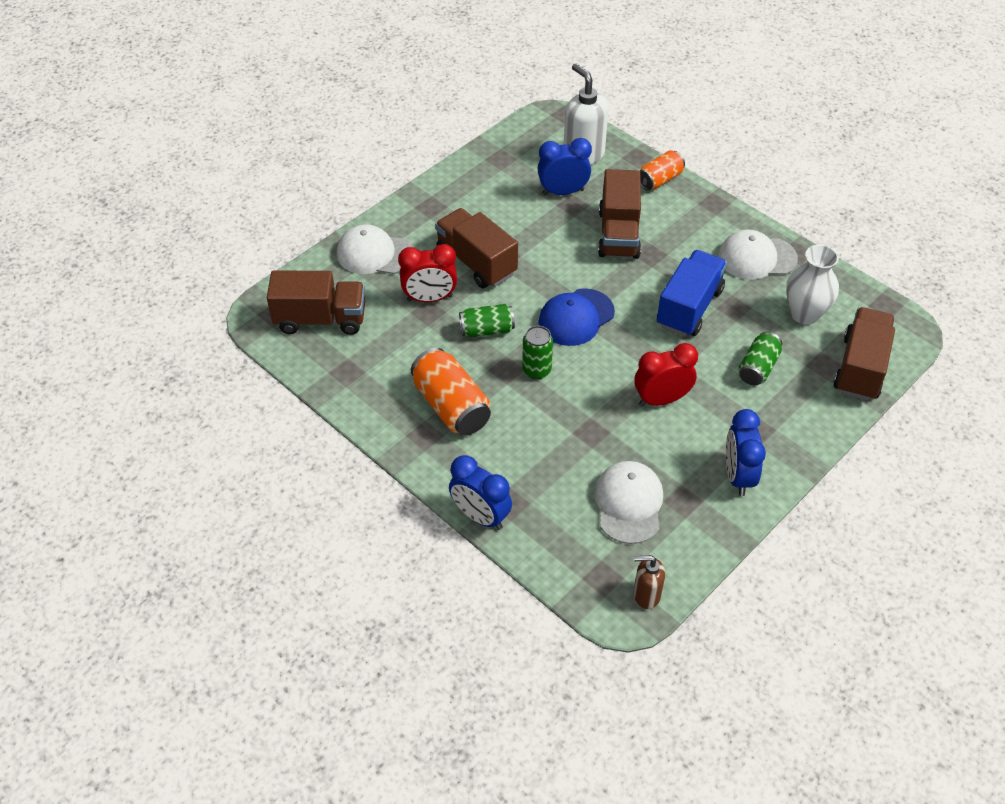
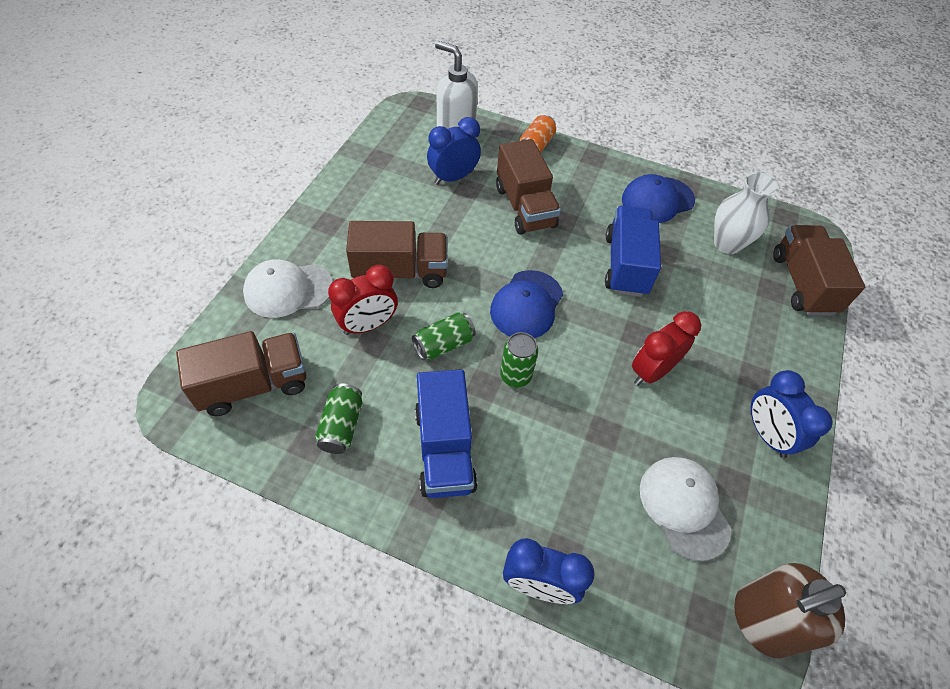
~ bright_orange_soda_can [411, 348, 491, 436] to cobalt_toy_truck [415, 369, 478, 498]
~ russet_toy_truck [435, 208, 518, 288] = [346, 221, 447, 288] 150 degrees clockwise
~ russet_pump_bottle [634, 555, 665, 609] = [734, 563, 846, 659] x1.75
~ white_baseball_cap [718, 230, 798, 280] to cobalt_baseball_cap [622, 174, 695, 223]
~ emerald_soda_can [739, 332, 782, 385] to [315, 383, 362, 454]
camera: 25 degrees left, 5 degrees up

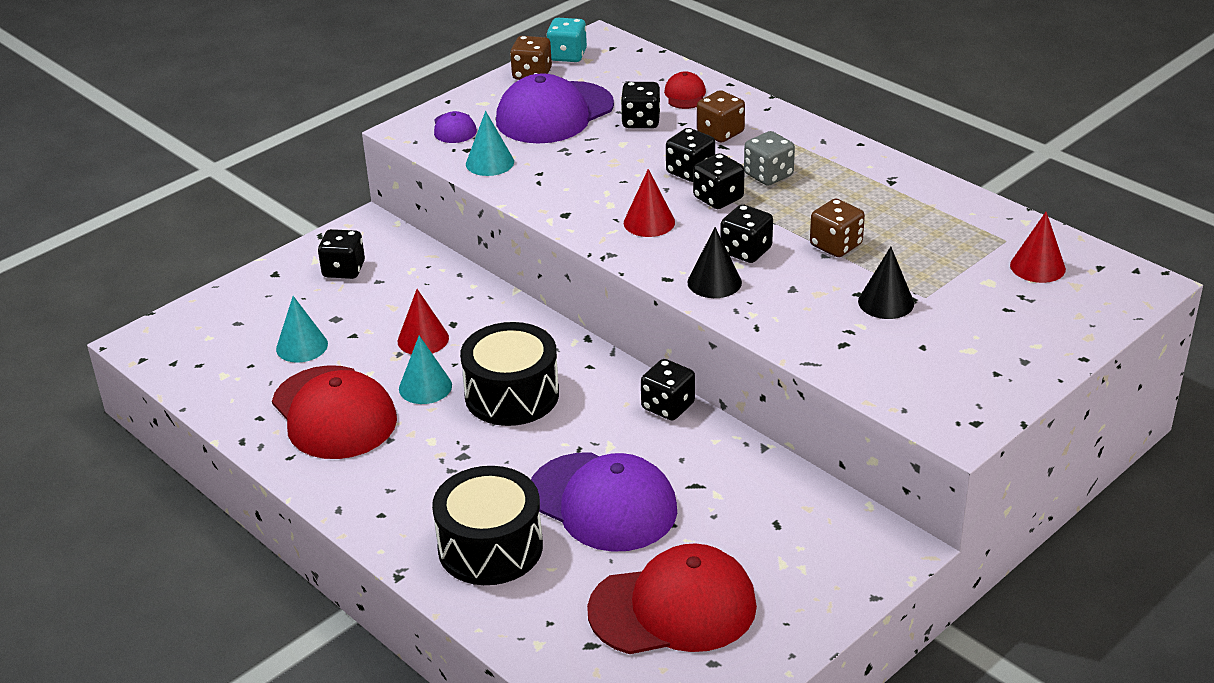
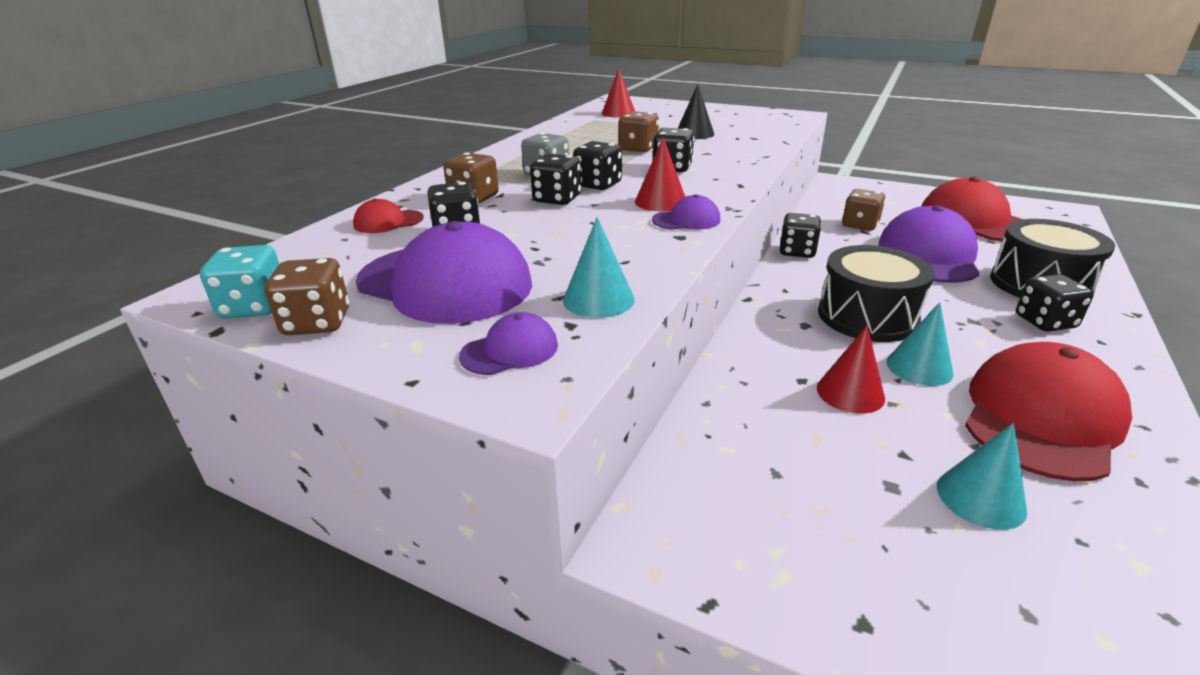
~ black_die [318, 229, 365, 279] to [1016, 274, 1094, 332]
- black_cone [687, 227, 742, 298]
+ purple_baseball_cap [652, 194, 720, 230]
+ russet_die [842, 189, 885, 231]
camera: 110 degrees left, 5 degrees down

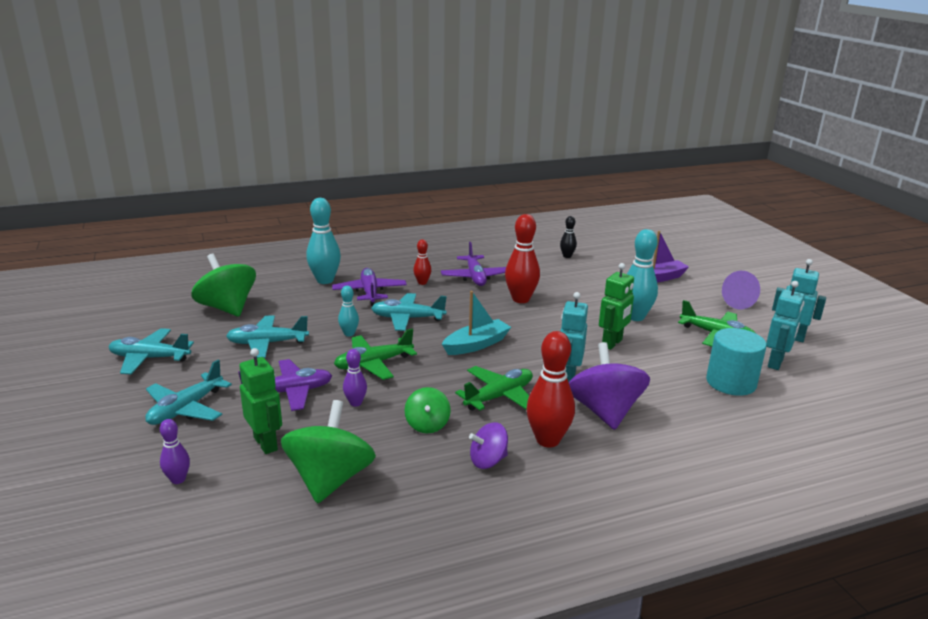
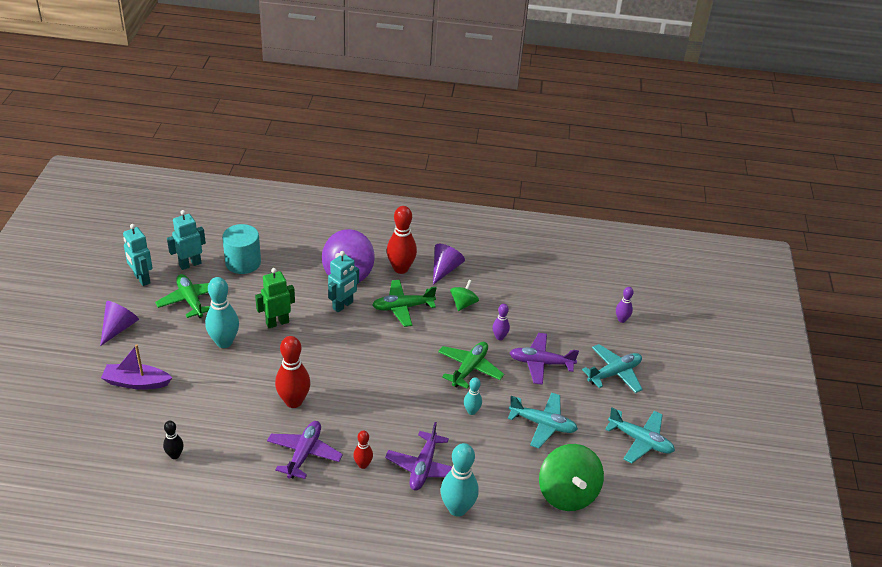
- emerald_toy_robot [239, 348, 282, 454]
- emerald_whirligig [281, 400, 376, 504]
~ emerald_aeroplane [334, 328, 417, 380] = [438, 342, 504, 389] 60 degrees counterclockwise
- aqua_aeroplane [371, 293, 447, 331]
- aqua_sailboat [442, 291, 511, 355]
~ purple_whirligig [469, 422, 508, 469] to purple_cone [433, 244, 465, 285]
camera: 155 degrees left, 15 degrees up

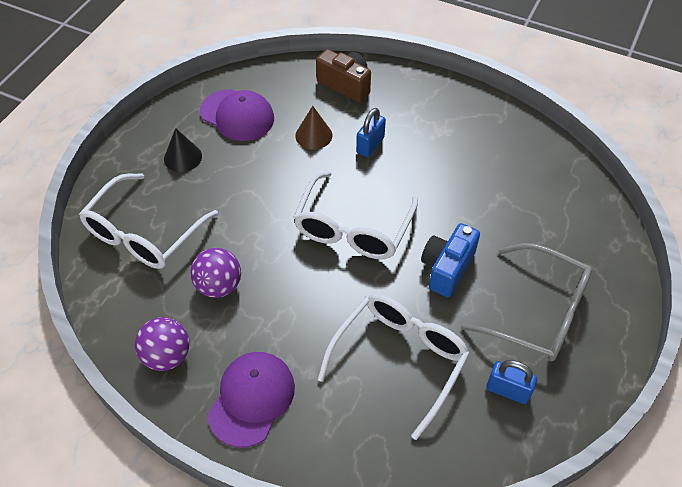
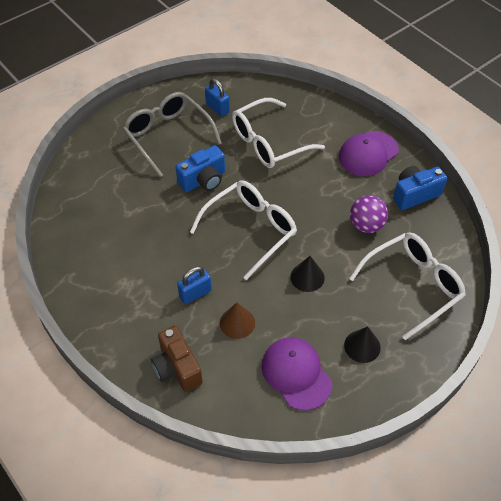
~ purple_sphere [135, 317, 189, 371] to cobalt_compact_camera [393, 166, 447, 210]
+ black_cone [290, 256, 325, 292]
camera: 155 degrees left, 0 degrees up

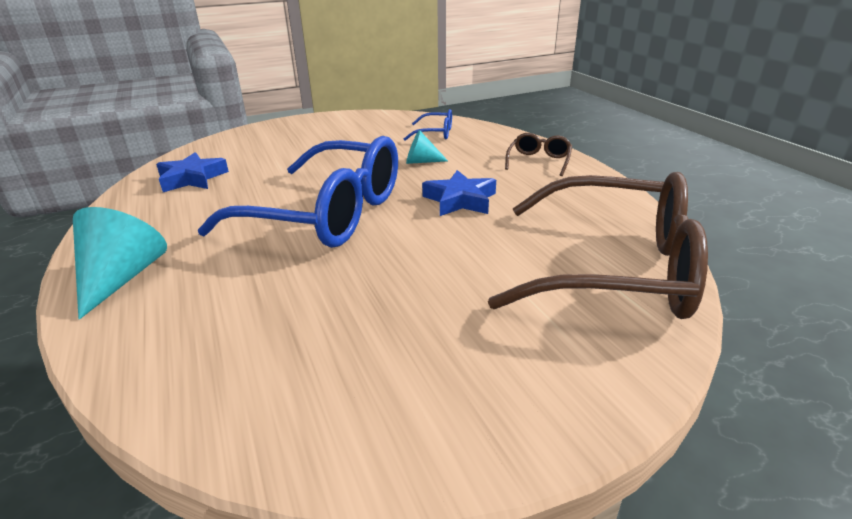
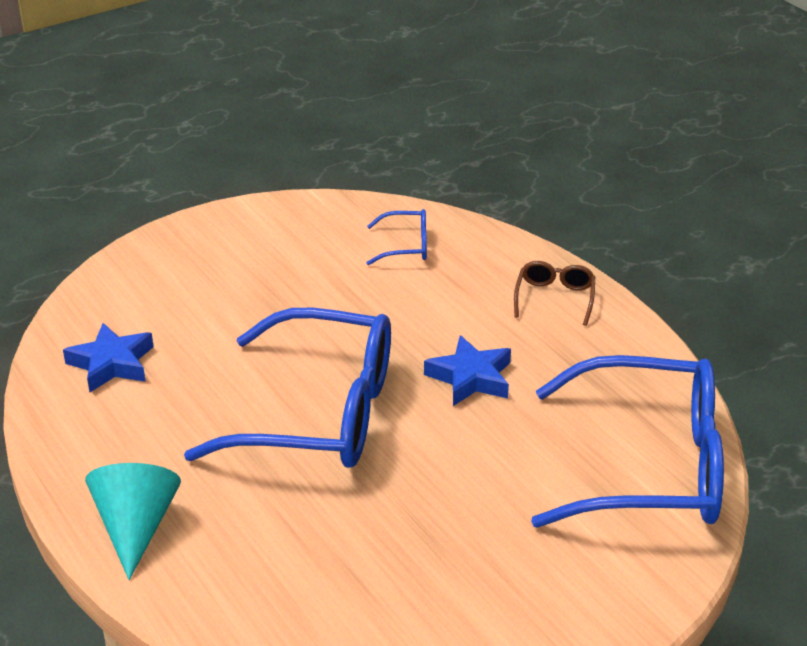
- aqua_cone [406, 130, 448, 164]
~ russet_glasses [488, 172, 708, 319] to cobalt_glasses [531, 355, 724, 528]
camera: 10 degrees left, 5 degrees up

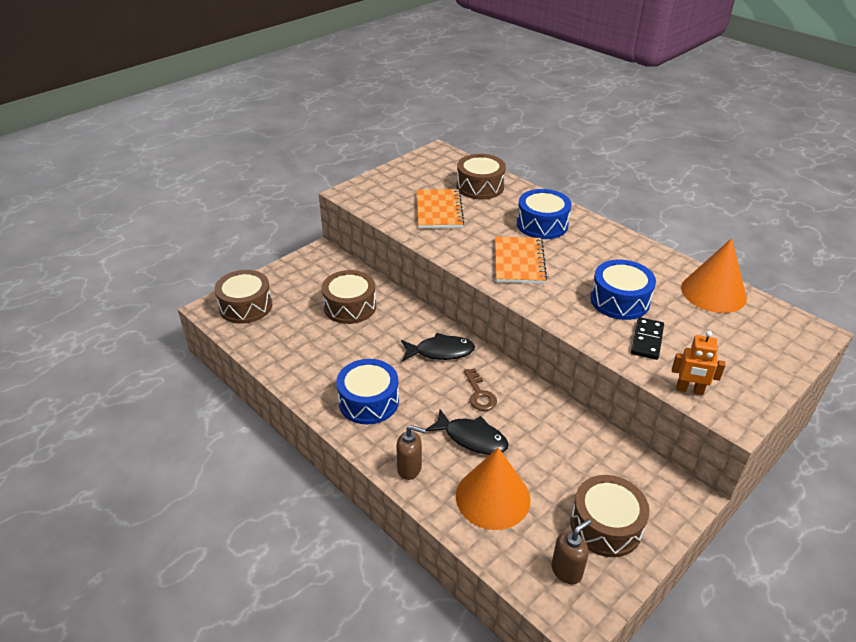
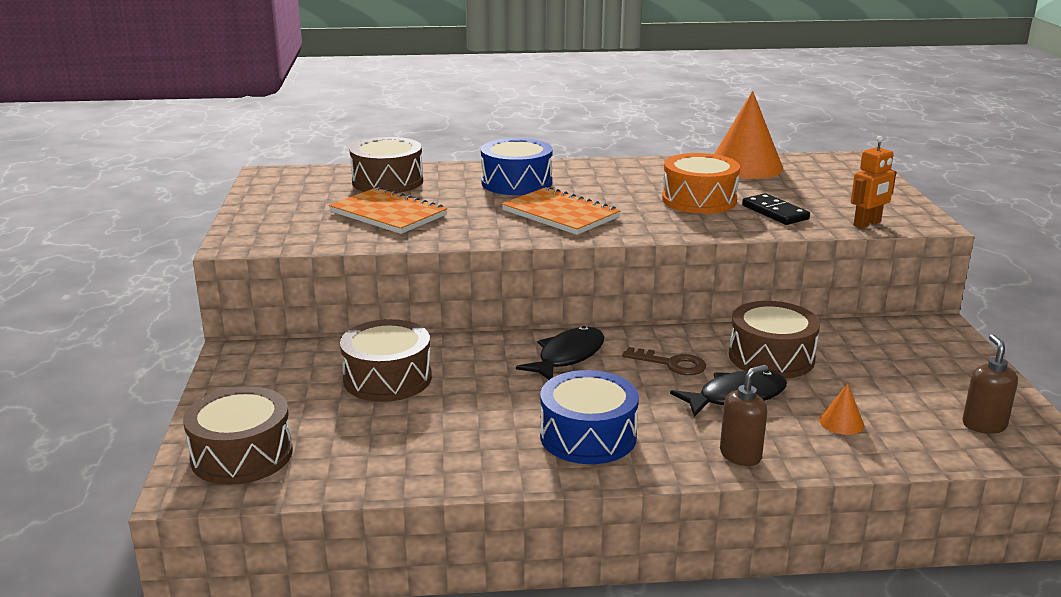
~ bright_orange_cone [456, 448, 530, 530] = [819, 384, 864, 435] x0.42
~ russet_drum [570, 475, 650, 557] to [729, 301, 820, 379]
~ cobalt_drum [590, 259, 656, 320] to bright_orange_drum [662, 153, 740, 214]
camera: 50 degrees left, 15 degrees down

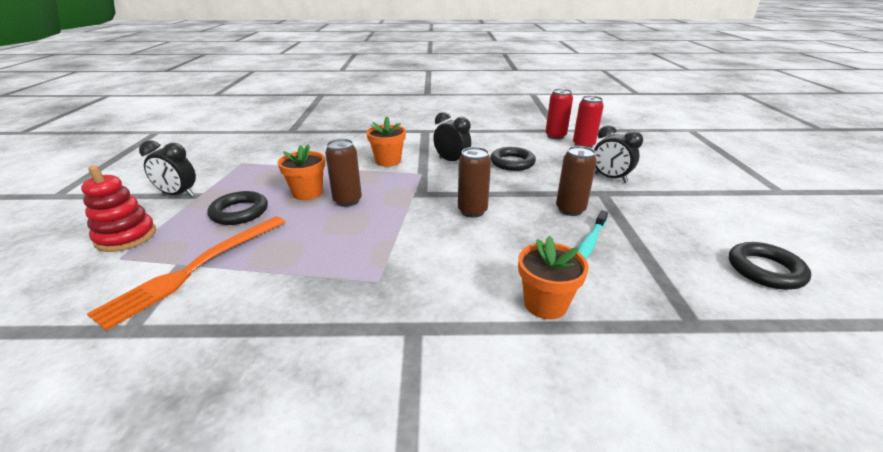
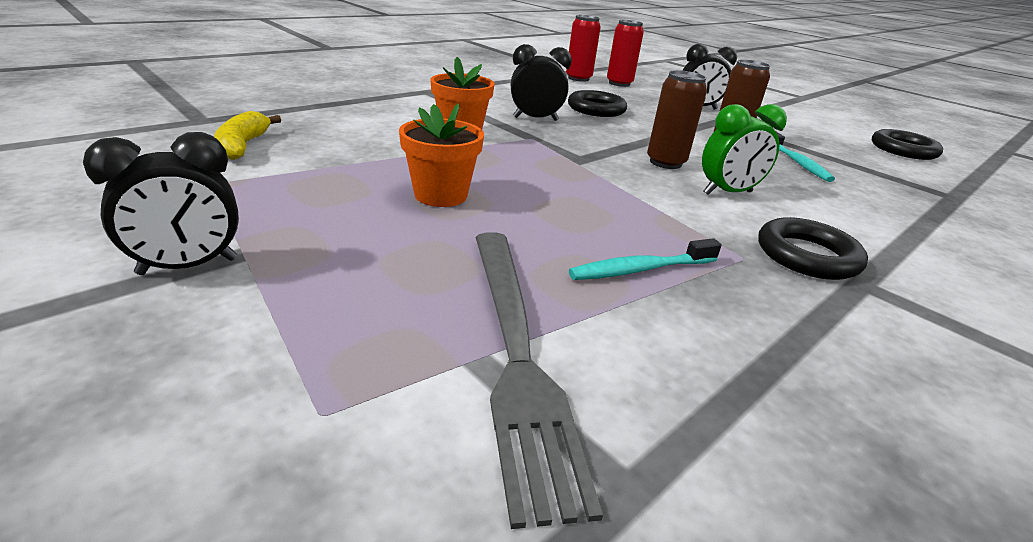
- scarlet_ring_stacker [81, 165, 156, 252]
~ bright_orange_dinner_fork [87, 216, 285, 331] to grey_dinner_fork [476, 232, 603, 529]
~ black_torus [207, 191, 268, 225] to [758, 217, 868, 280]
- russet_soda_can [325, 139, 362, 207]
- bright_orange_plant_pot [518, 236, 589, 319]
+ yellow_banana_fruit [214, 111, 281, 160]
+ aqua_dental_brush [569, 238, 722, 280]
+ emerald_bedside_clock [702, 104, 787, 195]
camera: 45 degrees left, 0 degrees up

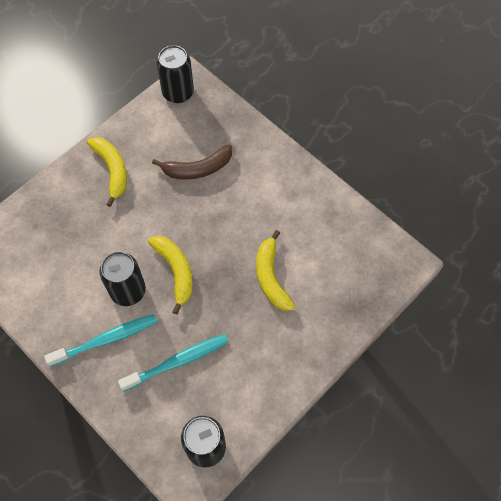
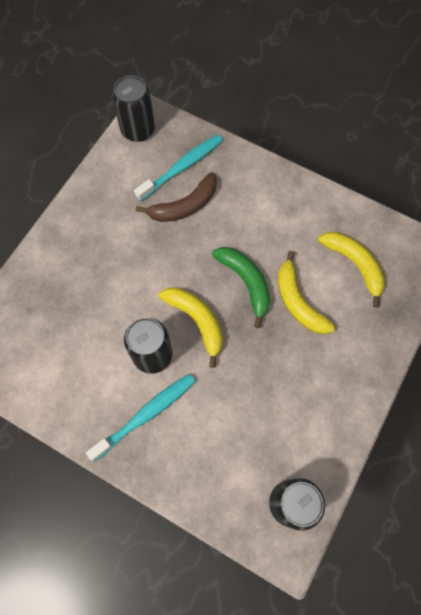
~ yellow_banana_fruit [87, 137, 127, 207] to [318, 232, 385, 308]
~ aqua_dental_brush [118, 334, 229, 392] to [134, 134, 223, 202]
+ emerald_banana_fruit [212, 247, 270, 328]
camera: 15 degrees left, 5 degrees up

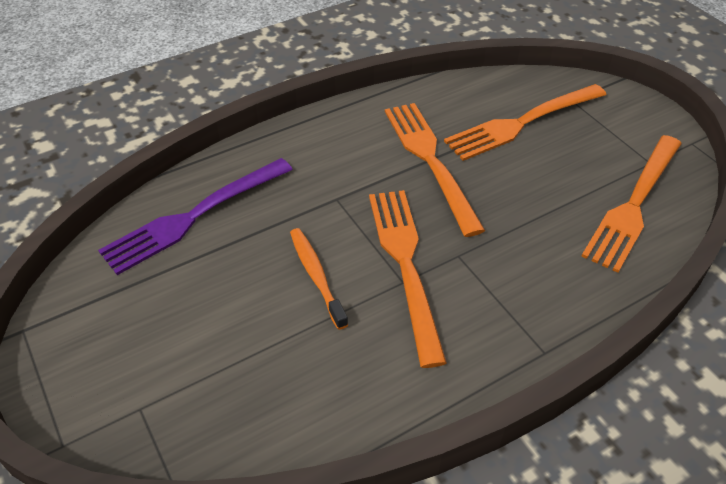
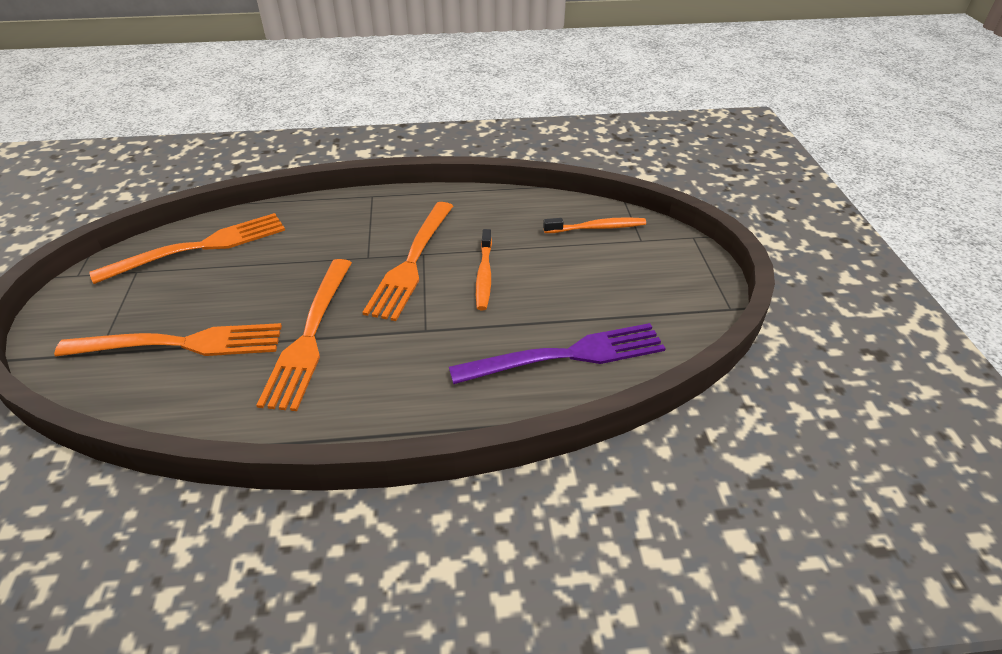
+ bright_orange_dental_brush [543, 217, 646, 233]
camera: 155 degrees left, 5 degrees down

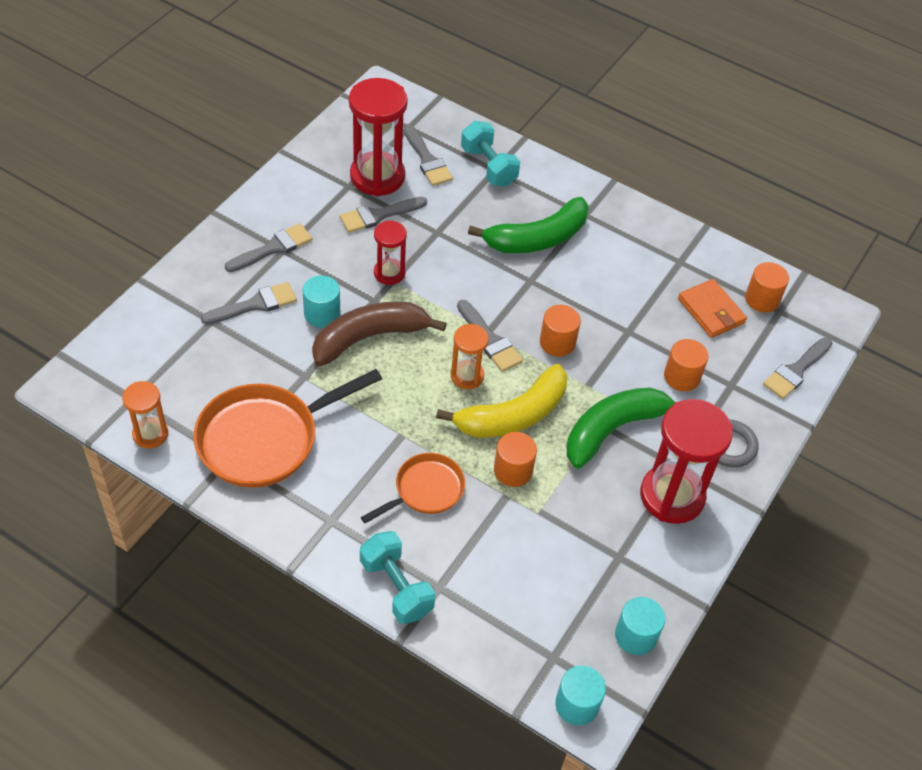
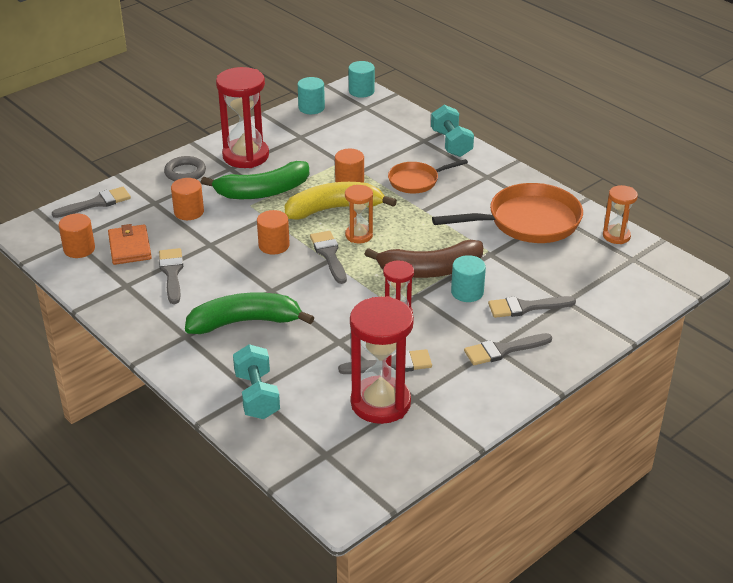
~ grey_brush [404, 125, 453, 186] to [159, 248, 183, 304]
camera: 160 degrees left, 15 degrees down

